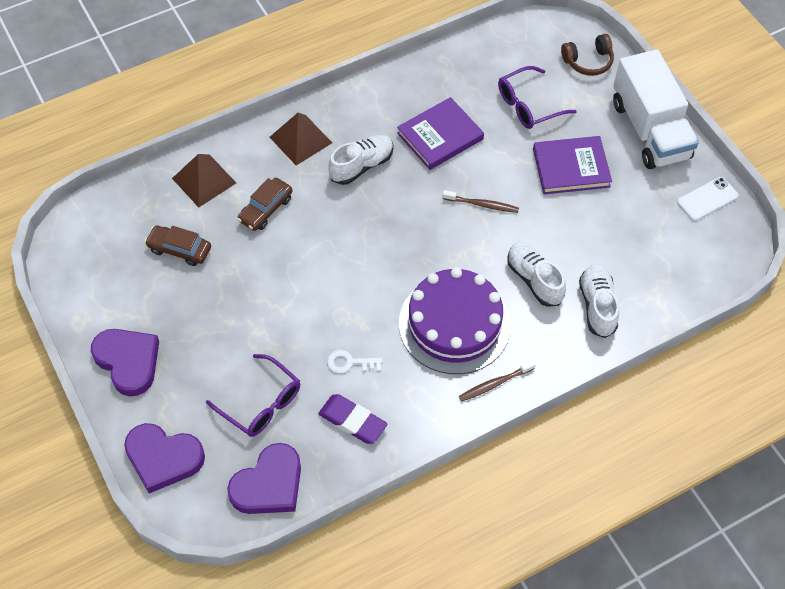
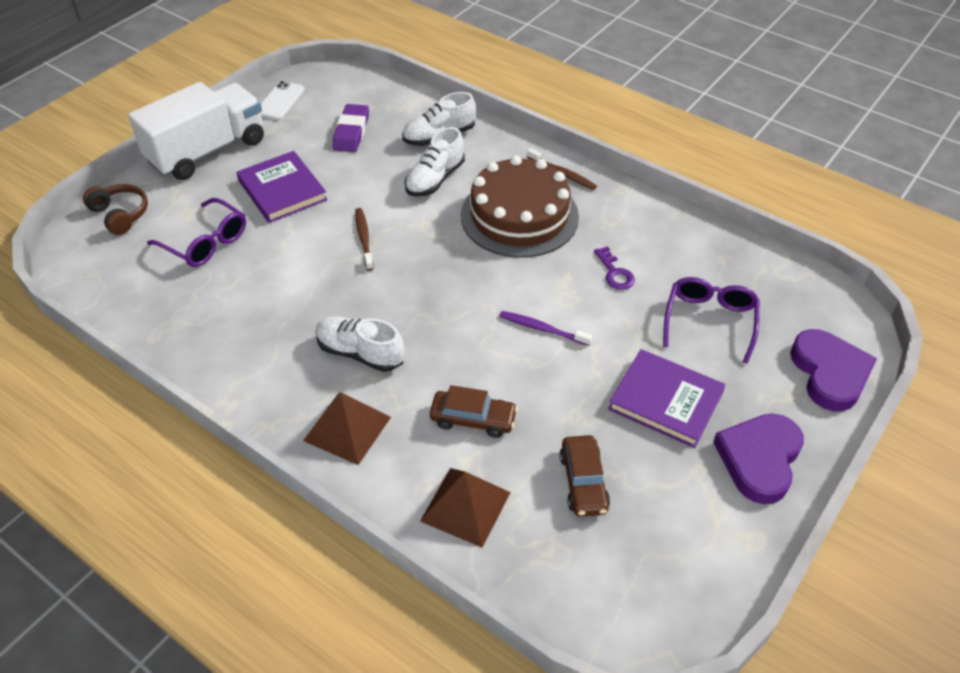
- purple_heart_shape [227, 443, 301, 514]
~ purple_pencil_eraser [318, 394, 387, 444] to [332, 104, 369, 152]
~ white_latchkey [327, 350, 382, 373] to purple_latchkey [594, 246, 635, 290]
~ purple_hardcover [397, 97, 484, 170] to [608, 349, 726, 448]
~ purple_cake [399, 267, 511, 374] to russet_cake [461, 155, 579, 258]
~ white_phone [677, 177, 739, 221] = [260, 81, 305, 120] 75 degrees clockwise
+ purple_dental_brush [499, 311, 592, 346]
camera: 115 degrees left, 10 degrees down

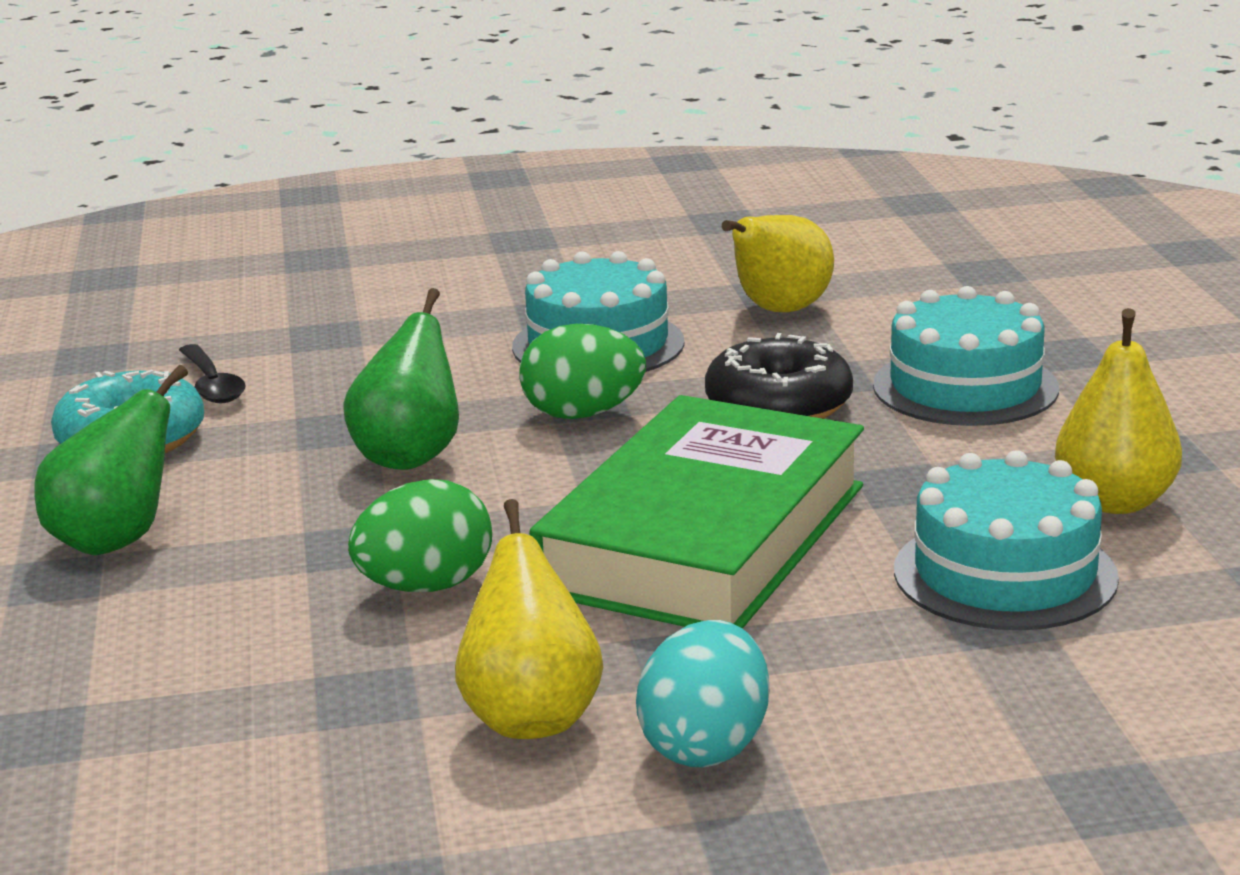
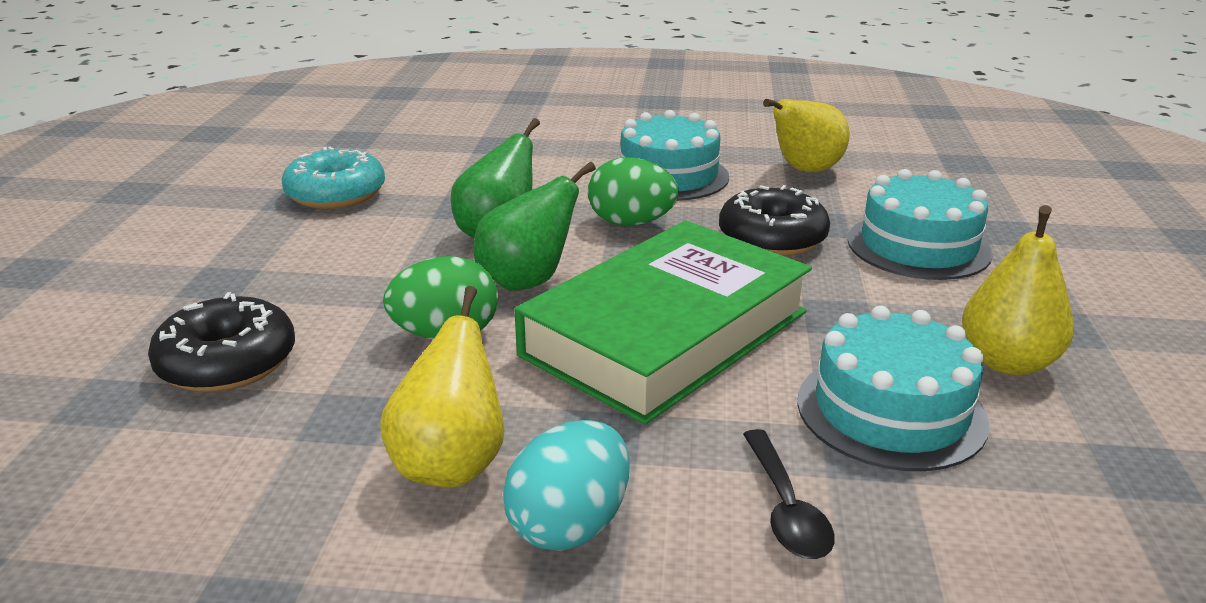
~ emerald_toy_pear [35, 365, 188, 556] to [474, 162, 596, 291]
~ black_spoon [179, 344, 246, 403] to [743, 429, 835, 559]
+ black_doughnut [148, 292, 295, 392]
camera: 15 degrees right, 5 degrees up

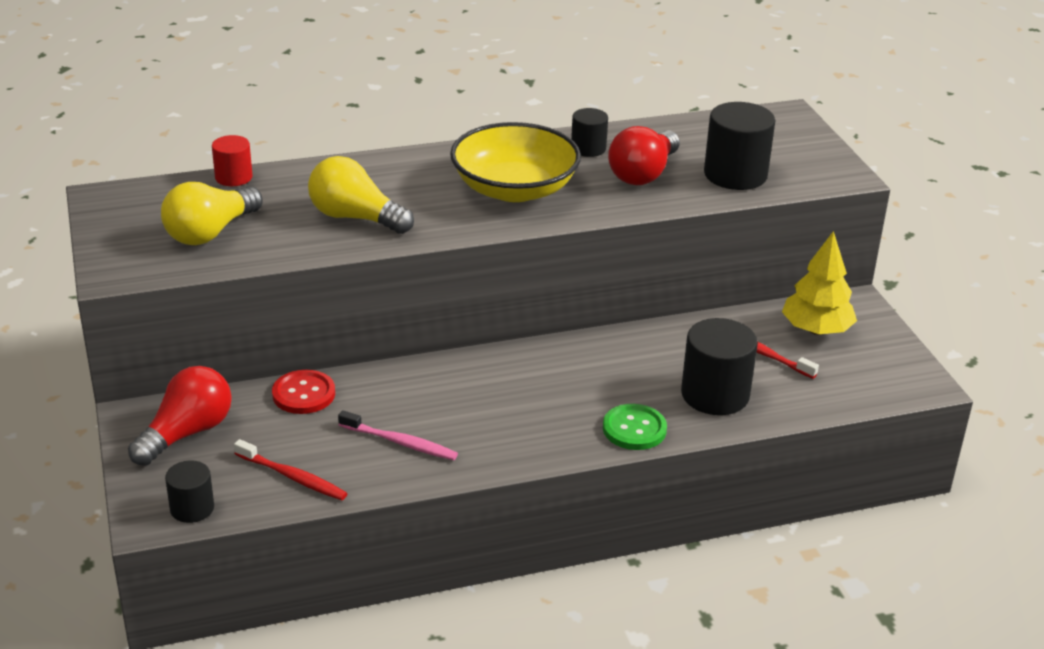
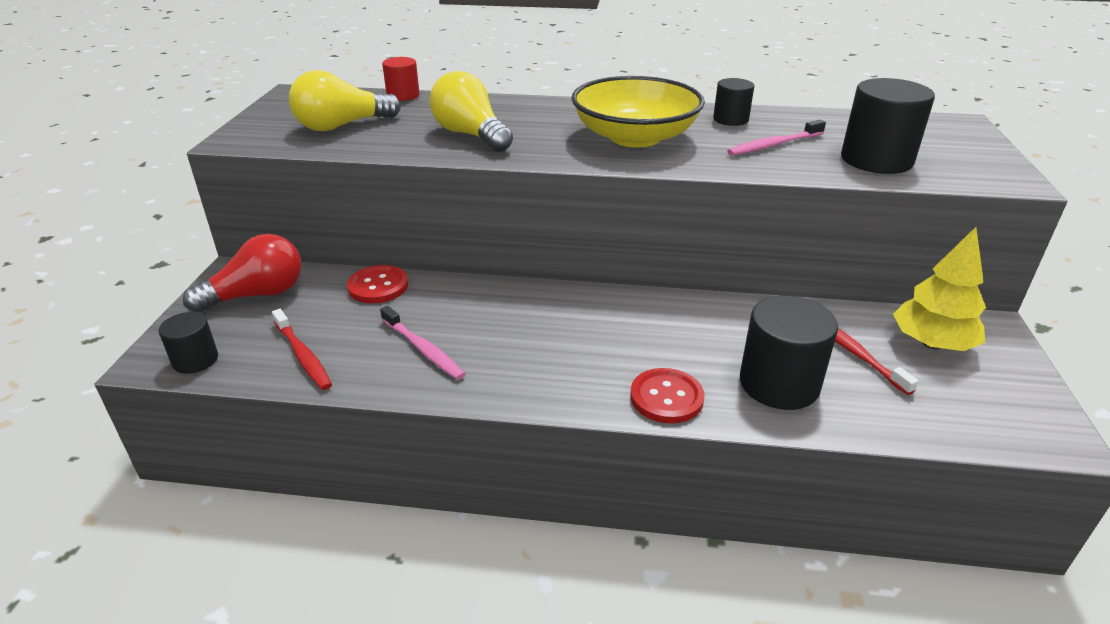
~ emerald_sewing_button [603, 404, 667, 450] to scarlet_sewing_button [630, 368, 705, 423]
~ scarlet_light_bulb [608, 126, 680, 185] to rose-pink_dental_brush [727, 120, 826, 156]
camera: 25 degrees right, 0 degrees up

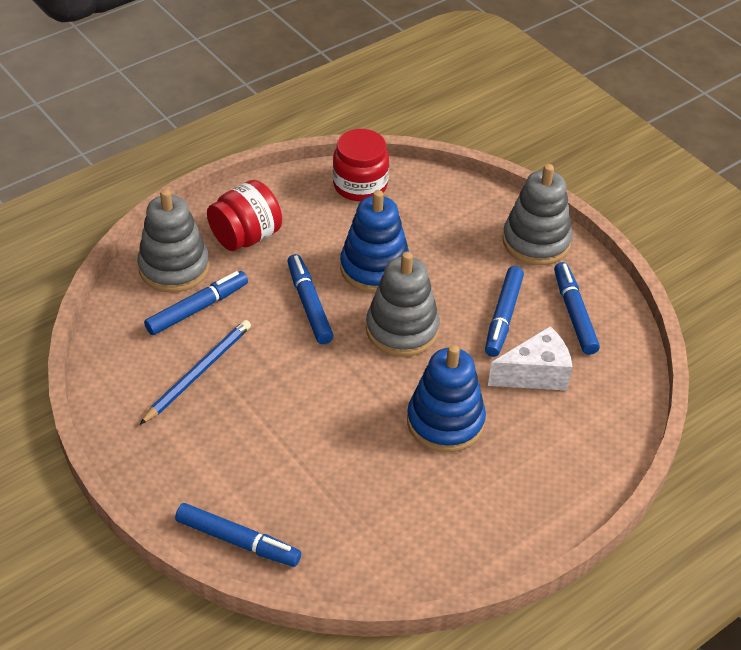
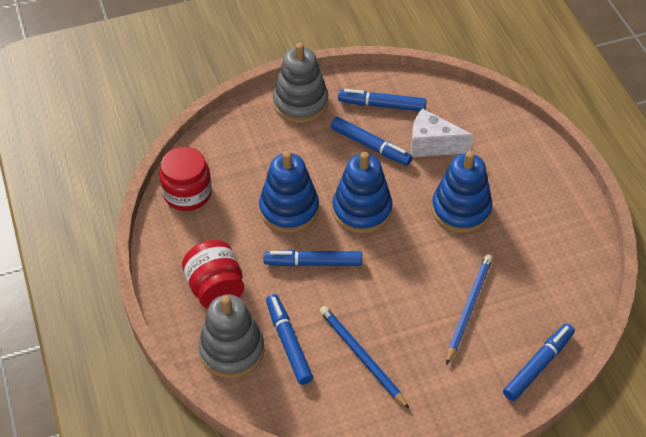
~ grey_ring_stacker [366, 252, 440, 357] to cobalt_ring_stacker [333, 152, 392, 233]
~ white_cheese [488, 326, 572, 391] = [411, 108, 474, 157] 75 degrees counterclockwise
+ cobalt_pencil [446, 254, 493, 365]
camera: 70 degrees left, 5 degrees up

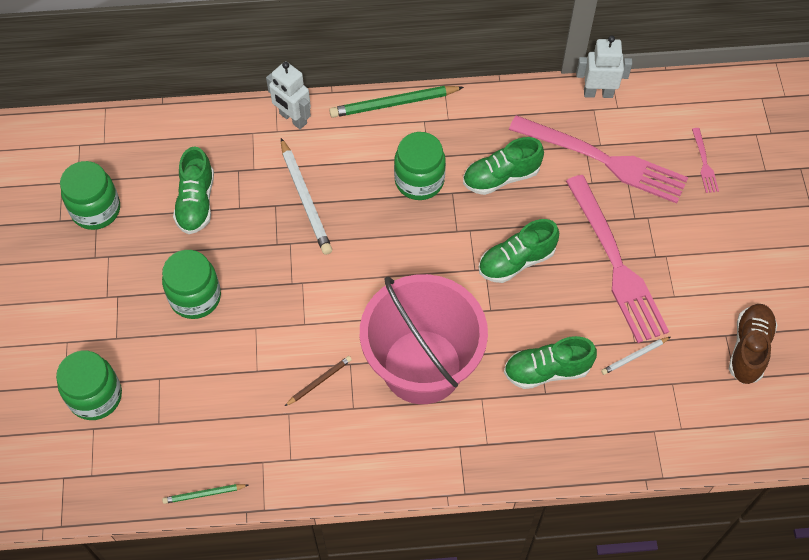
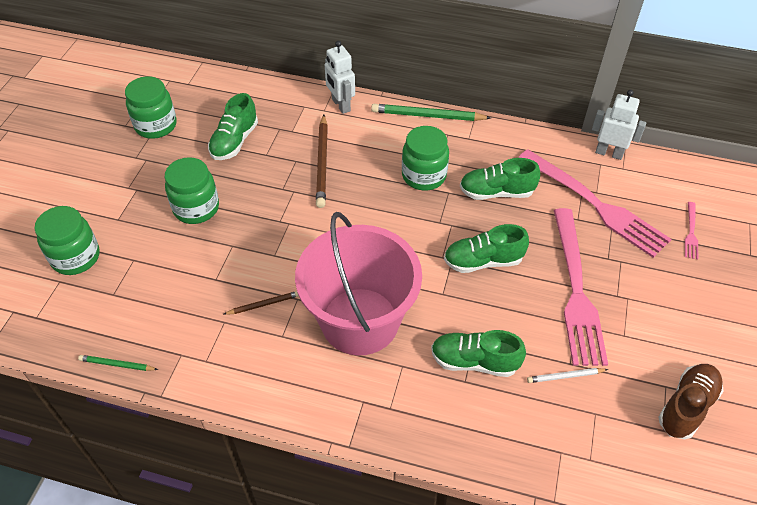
~ white_pencil [281, 138, 332, 255] to russet_pencil [316, 114, 328, 208]
camera: 20 degrees right, 10 degrees down

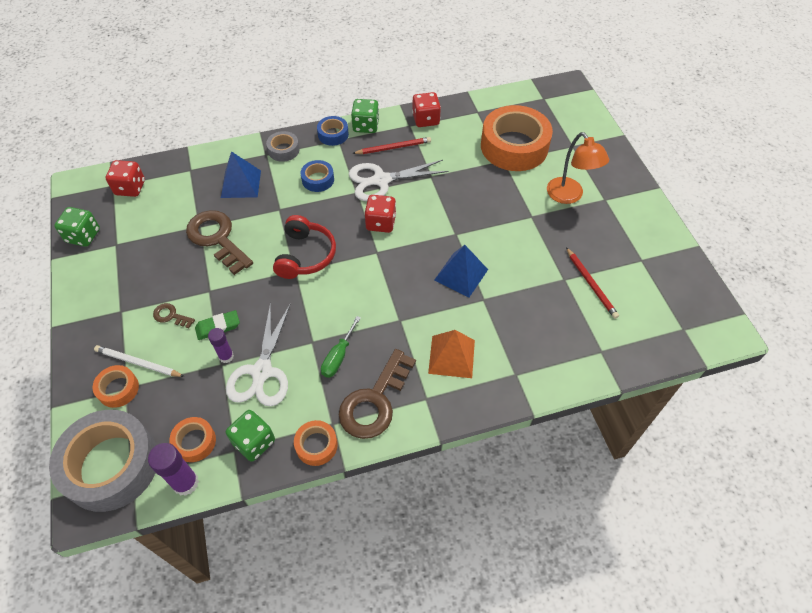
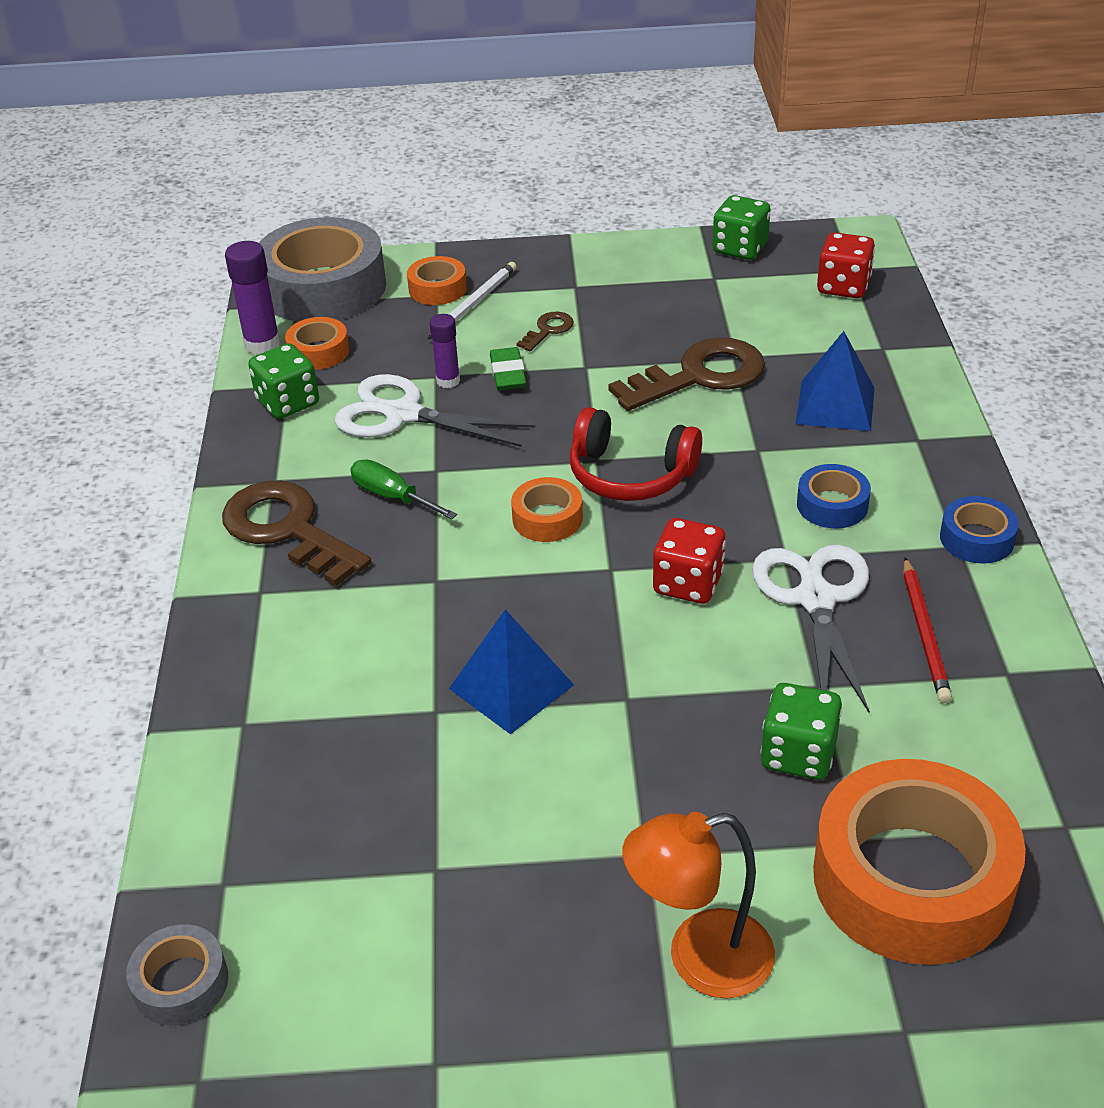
~ grey_tape [266, 131, 300, 162] to [126, 924, 228, 1026]
~ bright_orange_tape [294, 420, 338, 466] to [511, 477, 583, 542]
~ emerald_die [351, 99, 379, 133] to [760, 683, 842, 780]
- scarlet_die [412, 92, 441, 127]
- bright_orange_solid_pyramid [428, 330, 475, 378]
- scarlet_pencil [566, 247, 619, 319]
camera: 105 degrees right, 15 degrees down

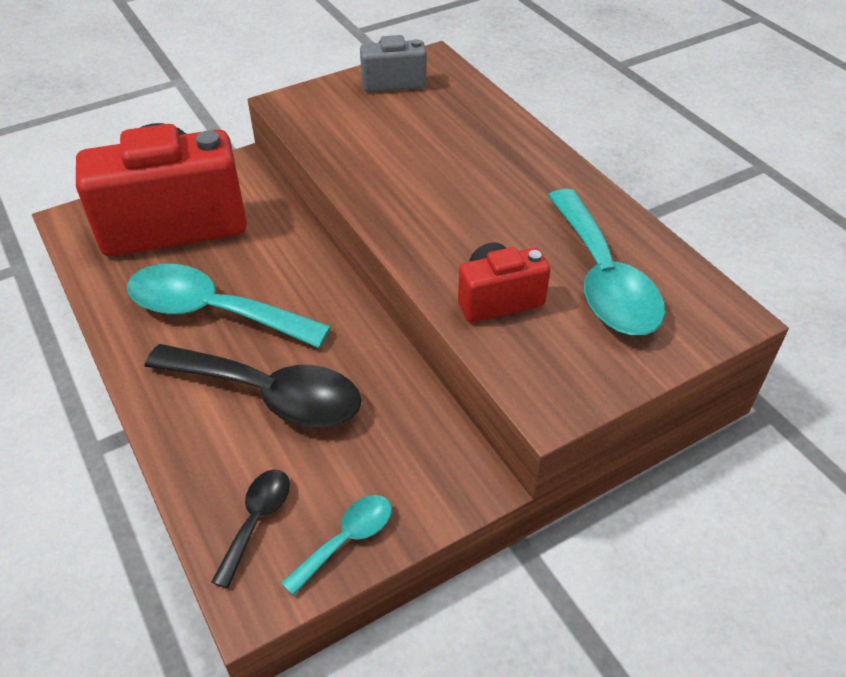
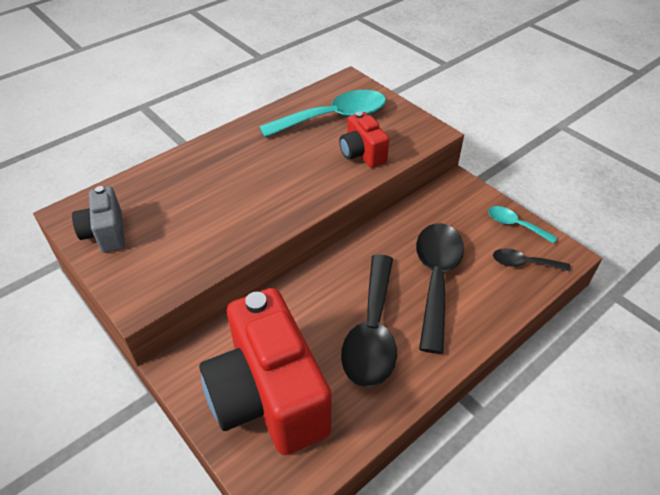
~ aqua_spoon [127, 264, 331, 348] to black_spoon [341, 254, 397, 387]
camera: 100 degrees left, 0 degrees up

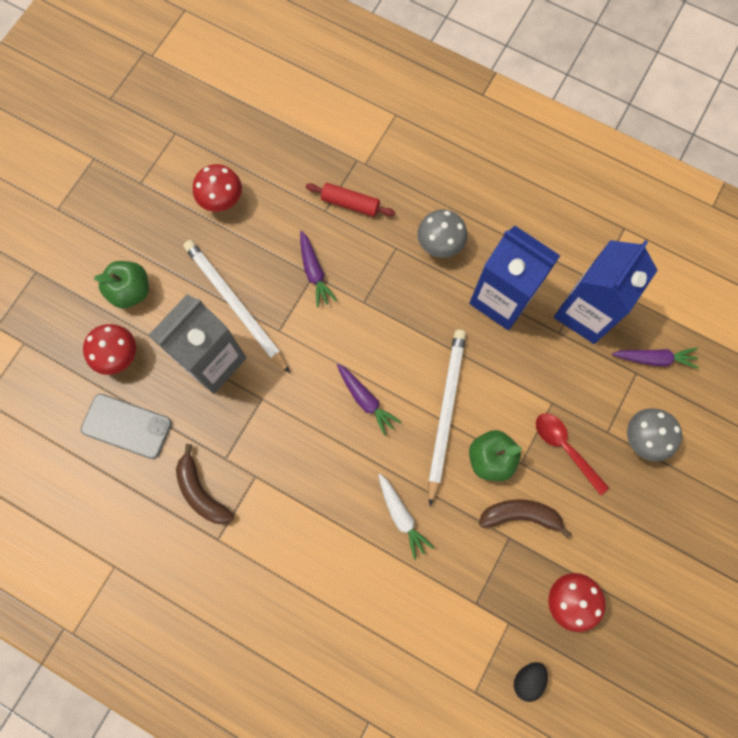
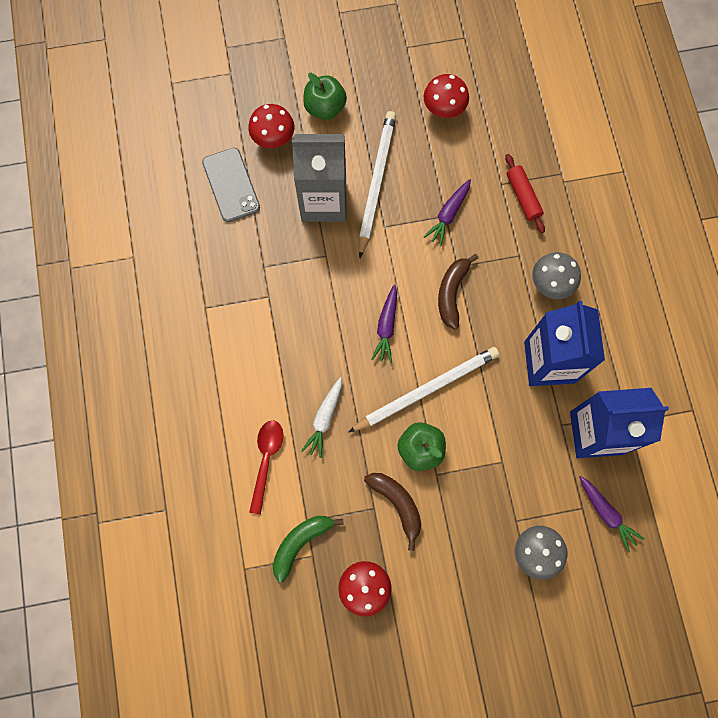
~ russet_banana_fruit [176, 444, 234, 524] to [438, 254, 478, 329]
- black_toy_egg [514, 662, 548, 702]
~ scarlet_spoon [536, 413, 609, 496] to [249, 421, 284, 515]
+ emerald_banana_fruit [273, 516, 344, 582]
camera: 50 degrees right, 0 degrees up

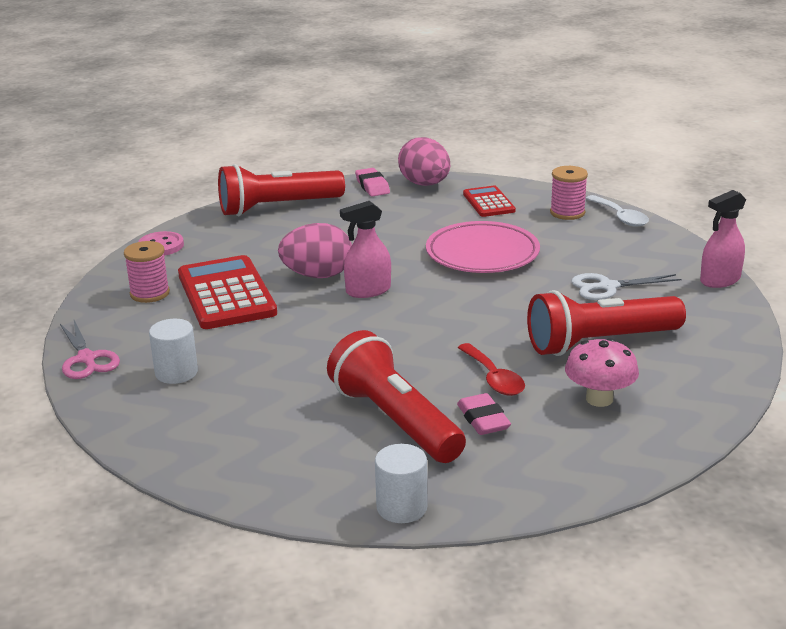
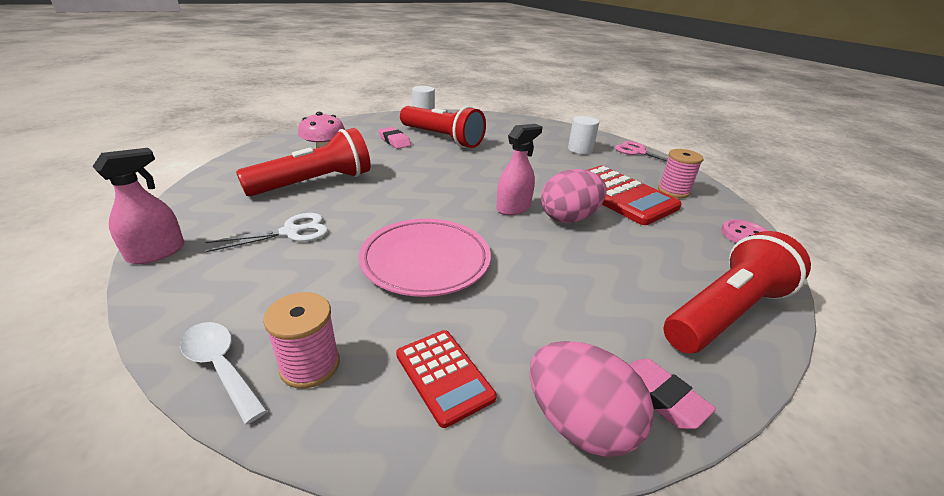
- scarlet_spoon [458, 343, 525, 396]
camera: 160 degrees right, 5 degrees up

